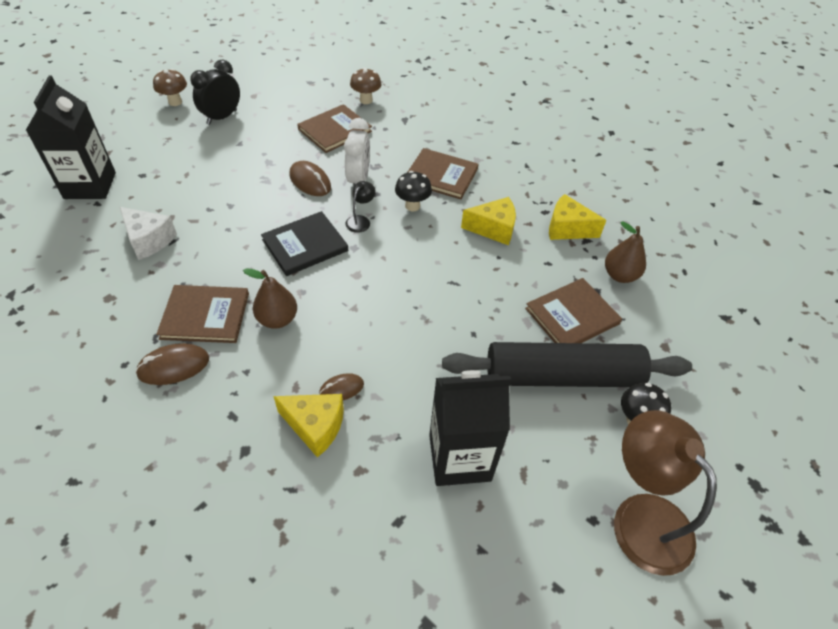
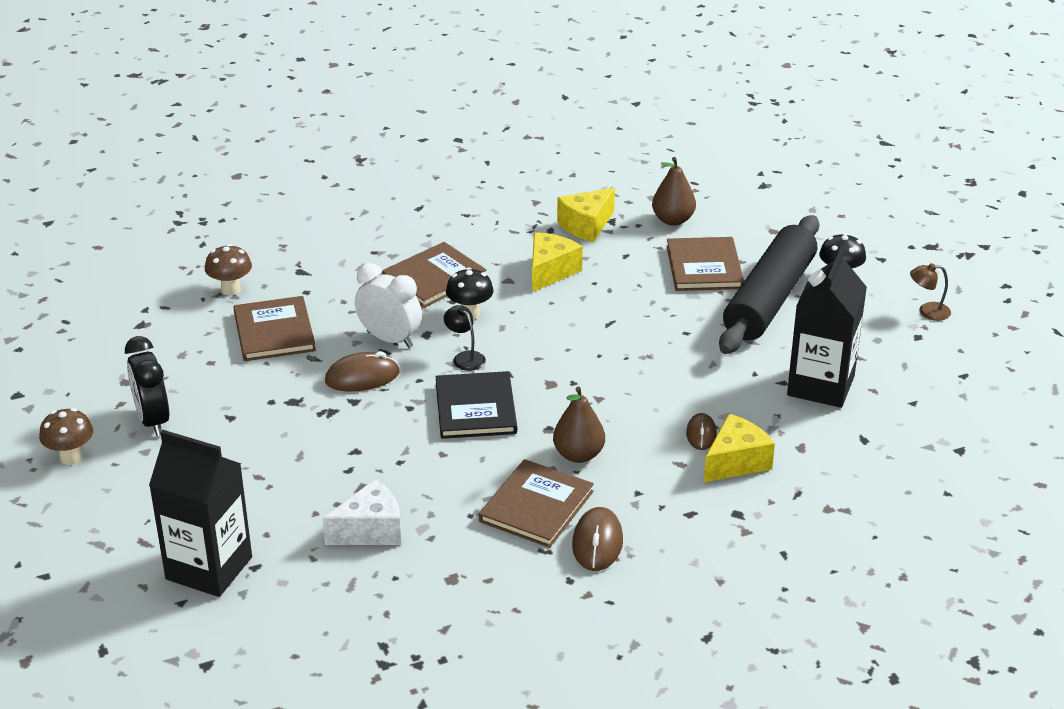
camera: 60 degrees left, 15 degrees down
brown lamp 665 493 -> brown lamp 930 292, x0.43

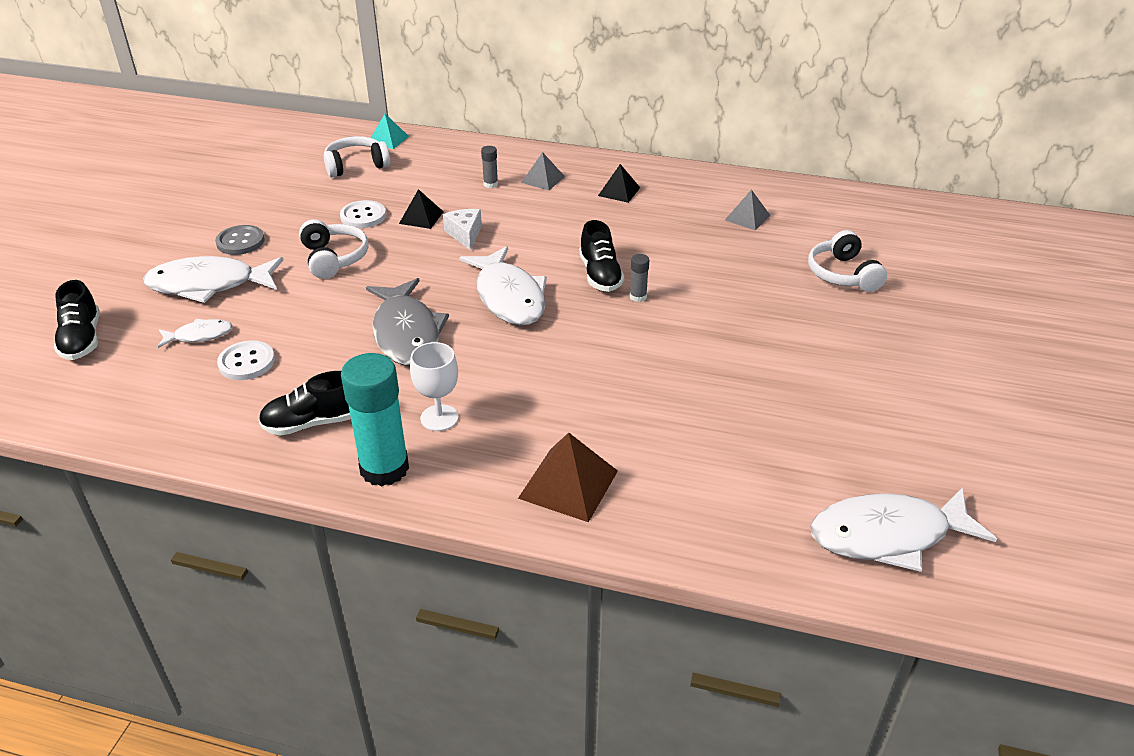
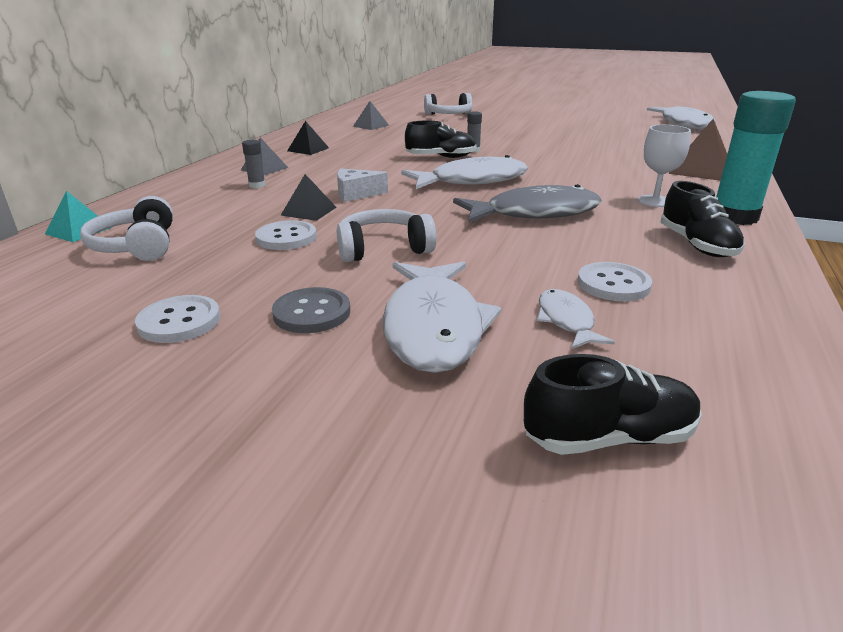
camera: 85 degrees left, 10 degrees down
none -> white button 177 319

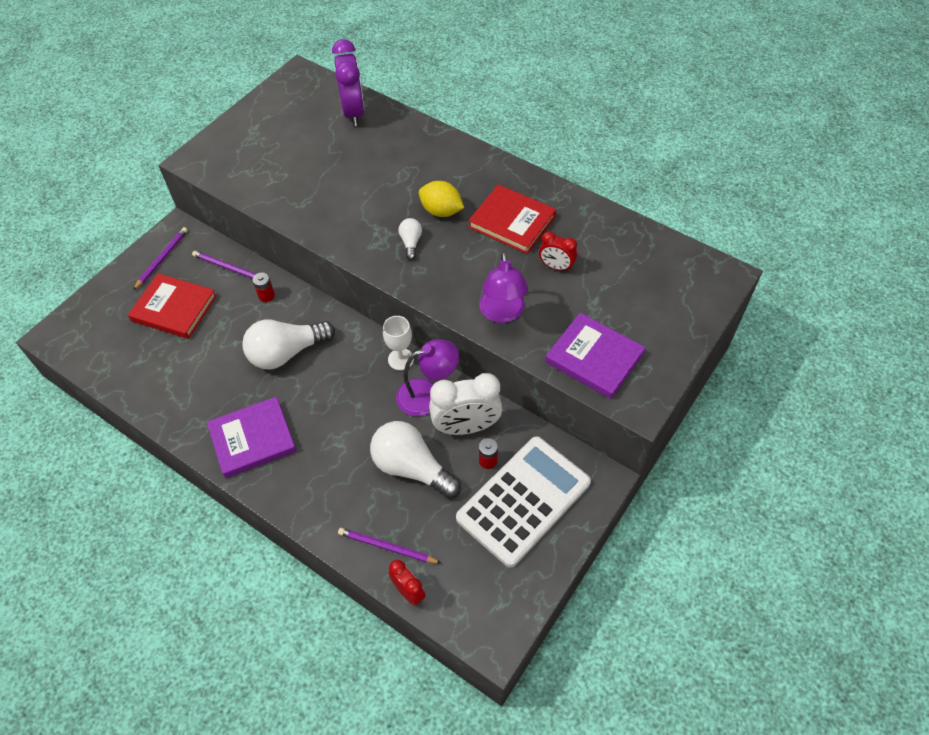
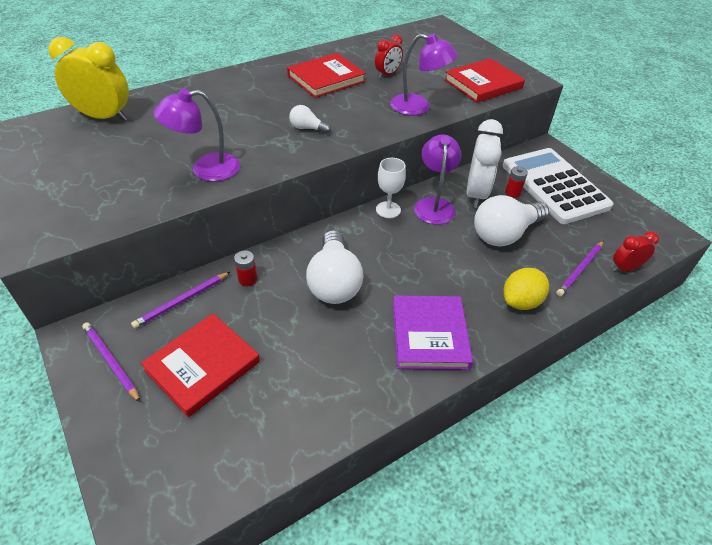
camera: 70 degrees left, 10 degrees down
purple clock 348 82 -> yellow clock 88 79
yellow lemon 441 199 -> yellow lemon 526 289, shifted
purple book 595 356 -> red book 484 80
none -> purple lamp 196 135

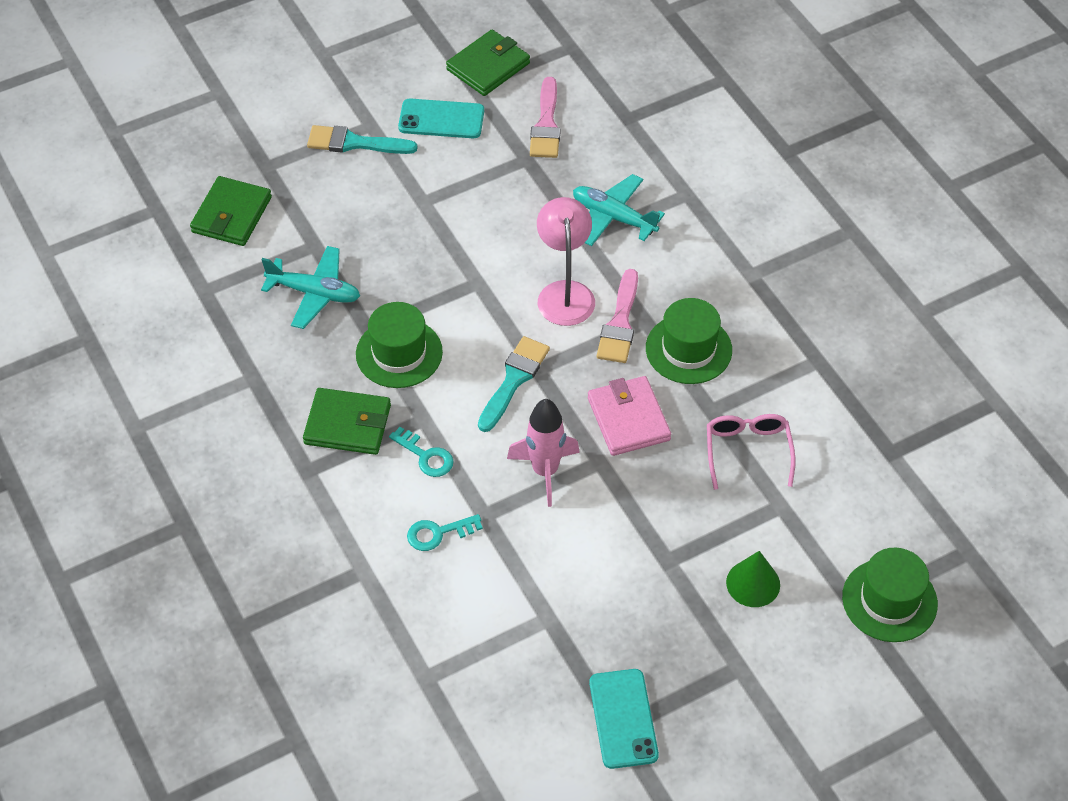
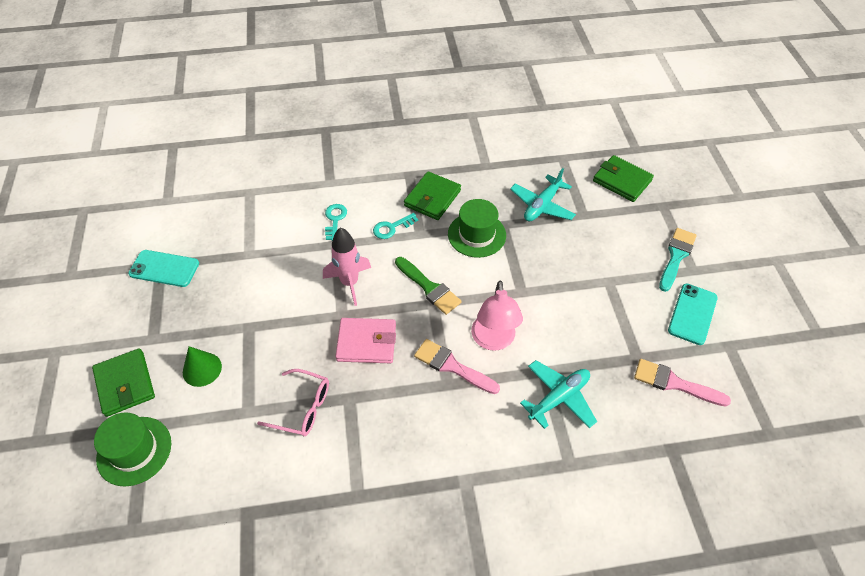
camera: 110 degrees right, 0 degrees up
green wallet 488 62 -> green wallet 123 382, shifted
pink lamp 566 261 -> pink lamp 497 316, 75 degrees clockwise
green hat 689 341 -> none
turquoise brush 514 384 -> green brush 428 286

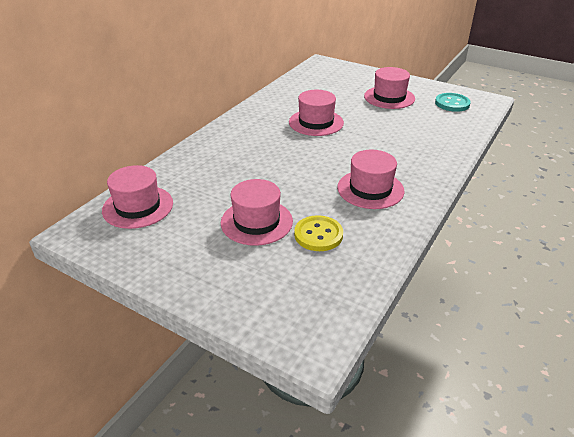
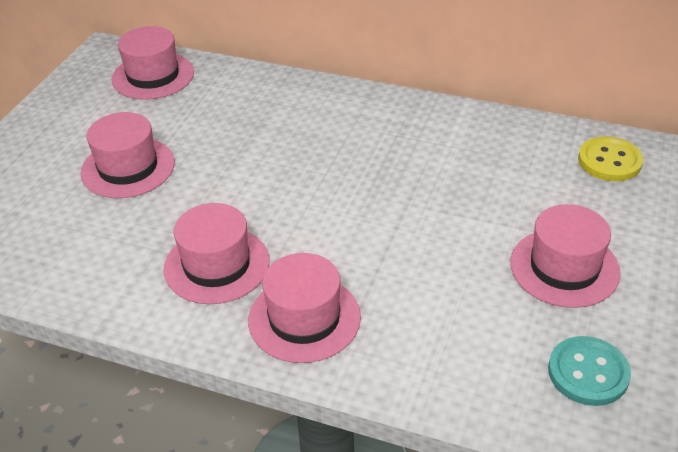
camera: 80 degrees right, 5 degrees up
pink hat 316 113 -> pink hat 304 308, shifted
yellow button 318 233 -> yellow button 610 158, shifted

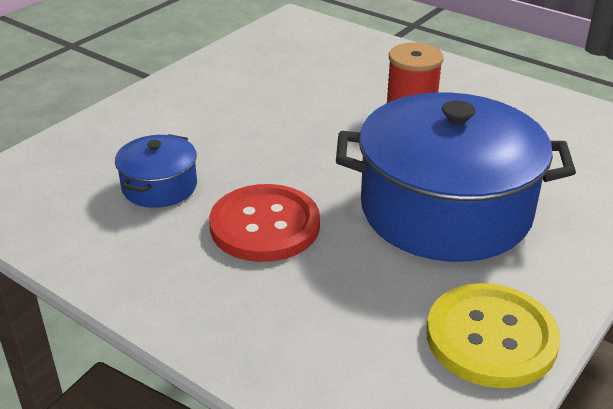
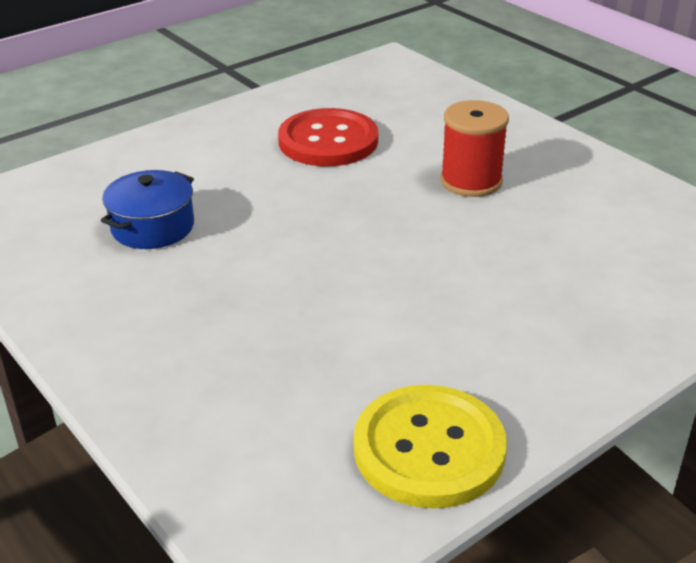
camera: 15 degrees right, 0 degrees up
blue pot 456 177 -> none
red button 264 223 -> red button 328 137, shifted

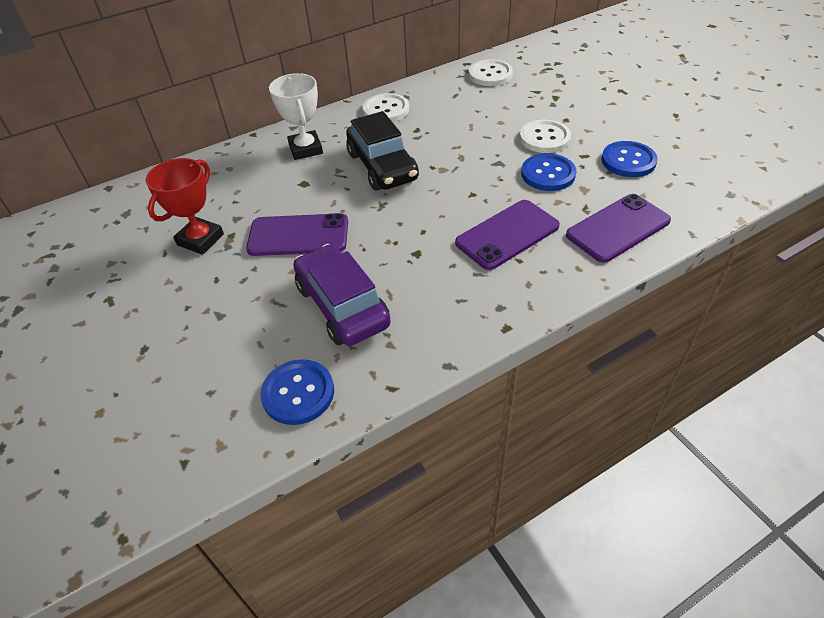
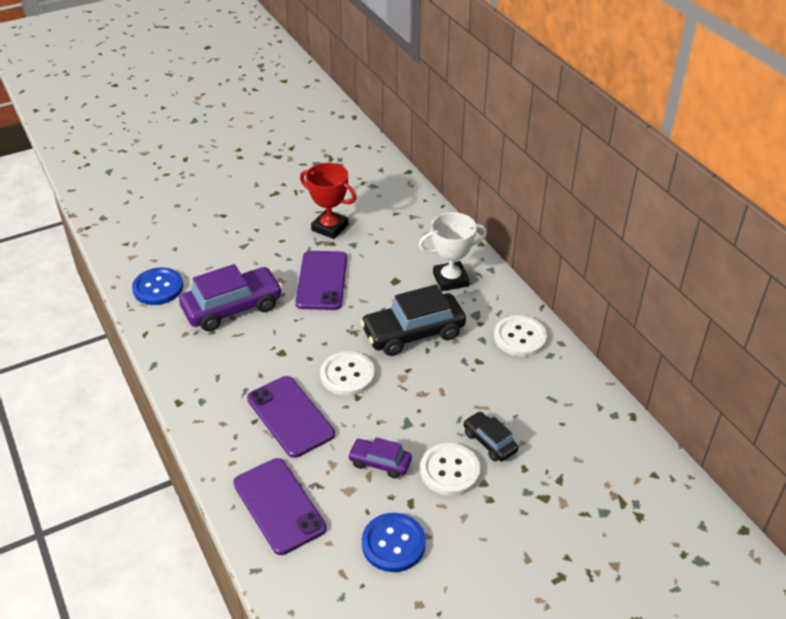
camera: 90 degrees right, 5 degrees down
white button 491 72 -> white button 347 373, shifted
blue button 549 172 -> purple car 380 458
none -> black car 491 436

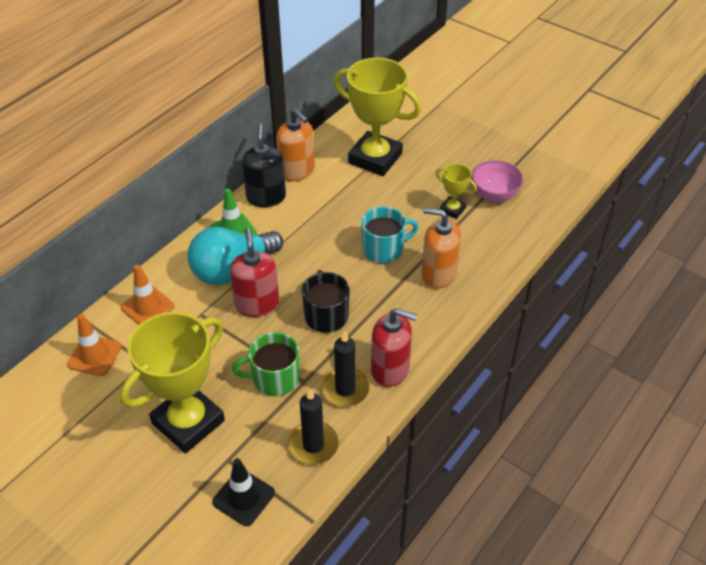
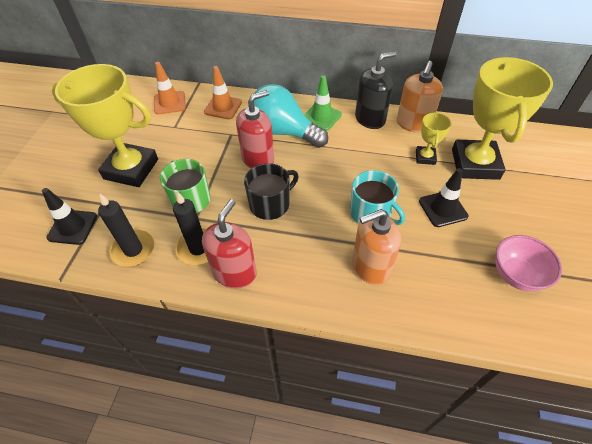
camera: 65 degrees right, 5 degrees up
yellow trophy 456 191 -> yellow trophy 434 138, shifted
orange soap dispenser 441 248 -> orange soap dispenser 376 247, 105 degrees counterclockwise
red soap dispenser 394 347 -> red soap dispenser 229 244, 150 degrees counterclockwise
none -> black traffic cone 443 197

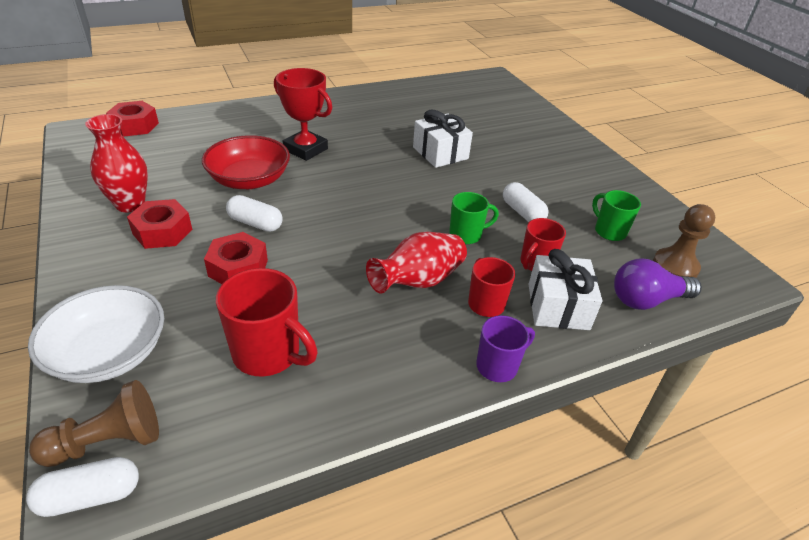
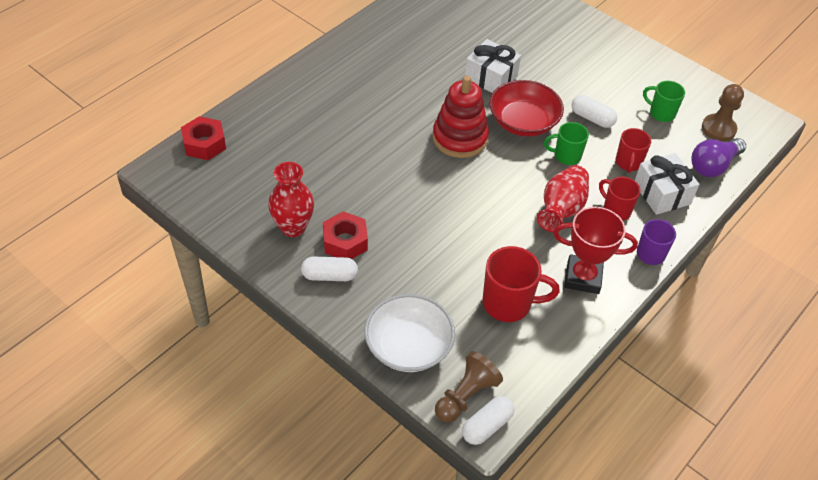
camera: 25 degrees left, 10 degrees up
red trophy 303 114 -> red trophy 595 250, shifted
red bowl 246 162 -> red bowl 527 108, shifted
green mug 474 218 -> green mug 566 143, 135 degrees counterclockwise
white capsule 254 213 -> white capsule 329 268, shifted
red nut 236 258 -> none
none -> red stacking toy 460 117

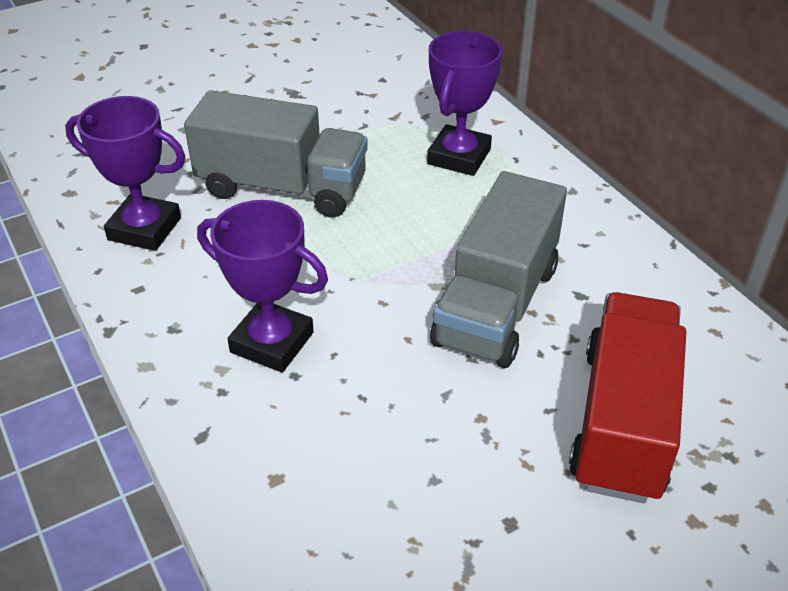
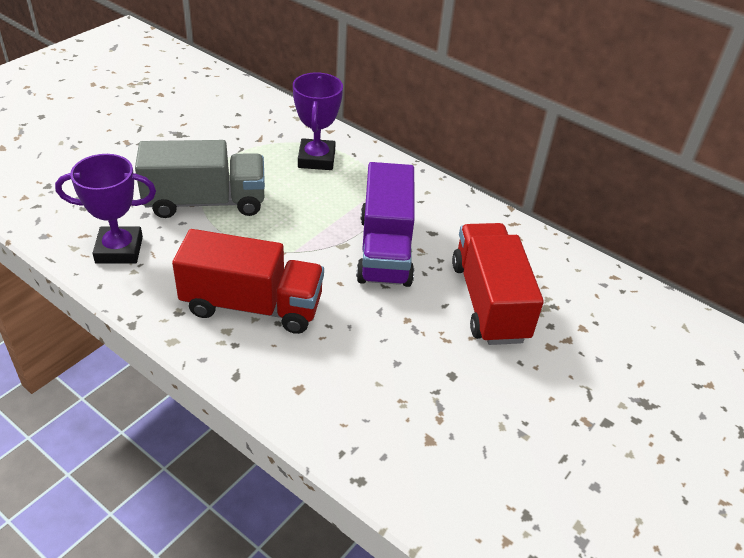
camera: 25 degrees left, 0 degrees up
grey truck 498 269 -> purple truck 385 224
purple trophy 262 286 -> red truck 248 281

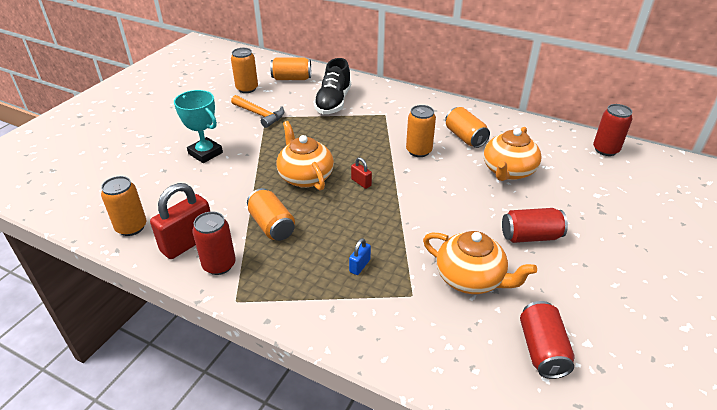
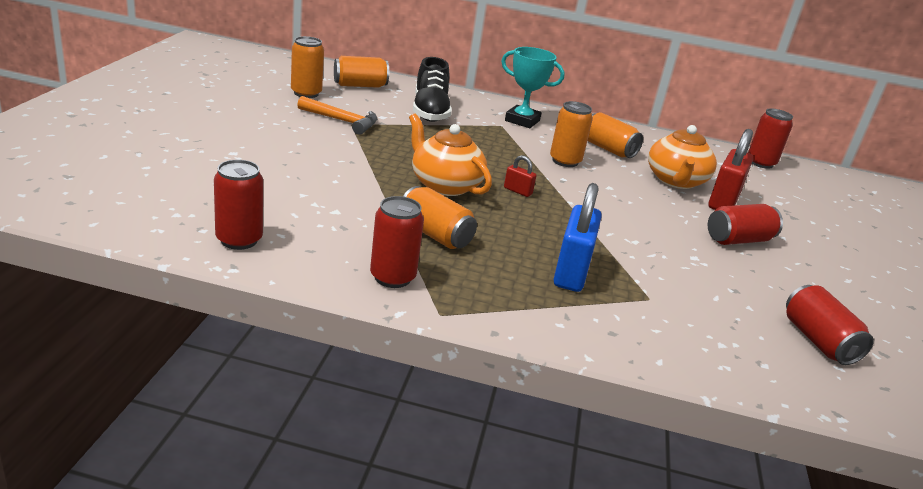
camera: 20 degrees left, 10 degrees down
turquoise trophy 198 126 -> turquoise trophy 533 87, shifted
orange can 124 206 -> red can 238 205
red padlock 180 221 -> red padlock 730 169, shifted
orange teapot 480 262 -> none
blue padlock 360 256 -> blue padlock 578 237, x2.13

